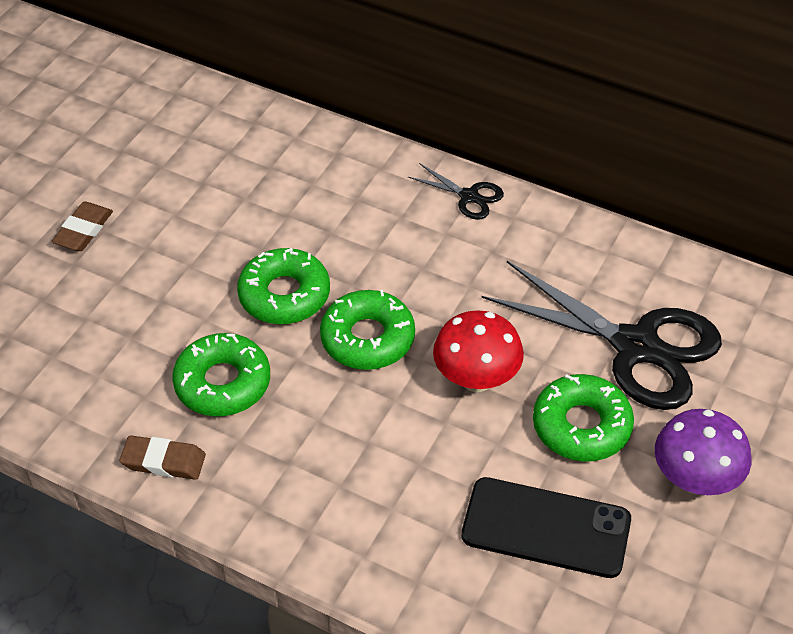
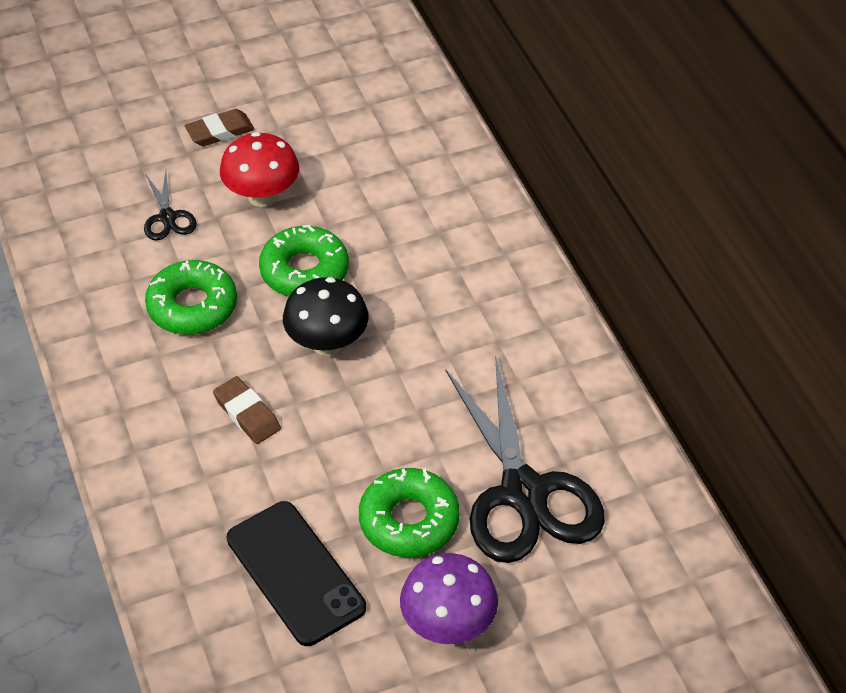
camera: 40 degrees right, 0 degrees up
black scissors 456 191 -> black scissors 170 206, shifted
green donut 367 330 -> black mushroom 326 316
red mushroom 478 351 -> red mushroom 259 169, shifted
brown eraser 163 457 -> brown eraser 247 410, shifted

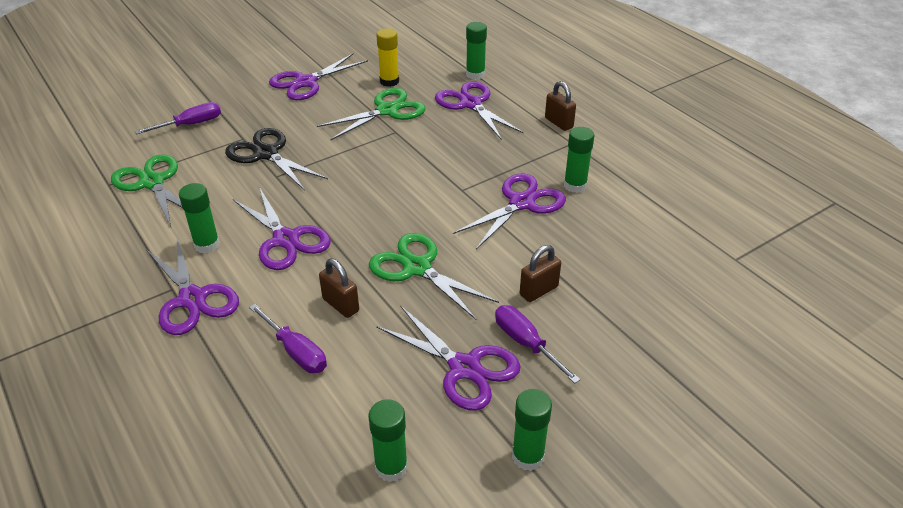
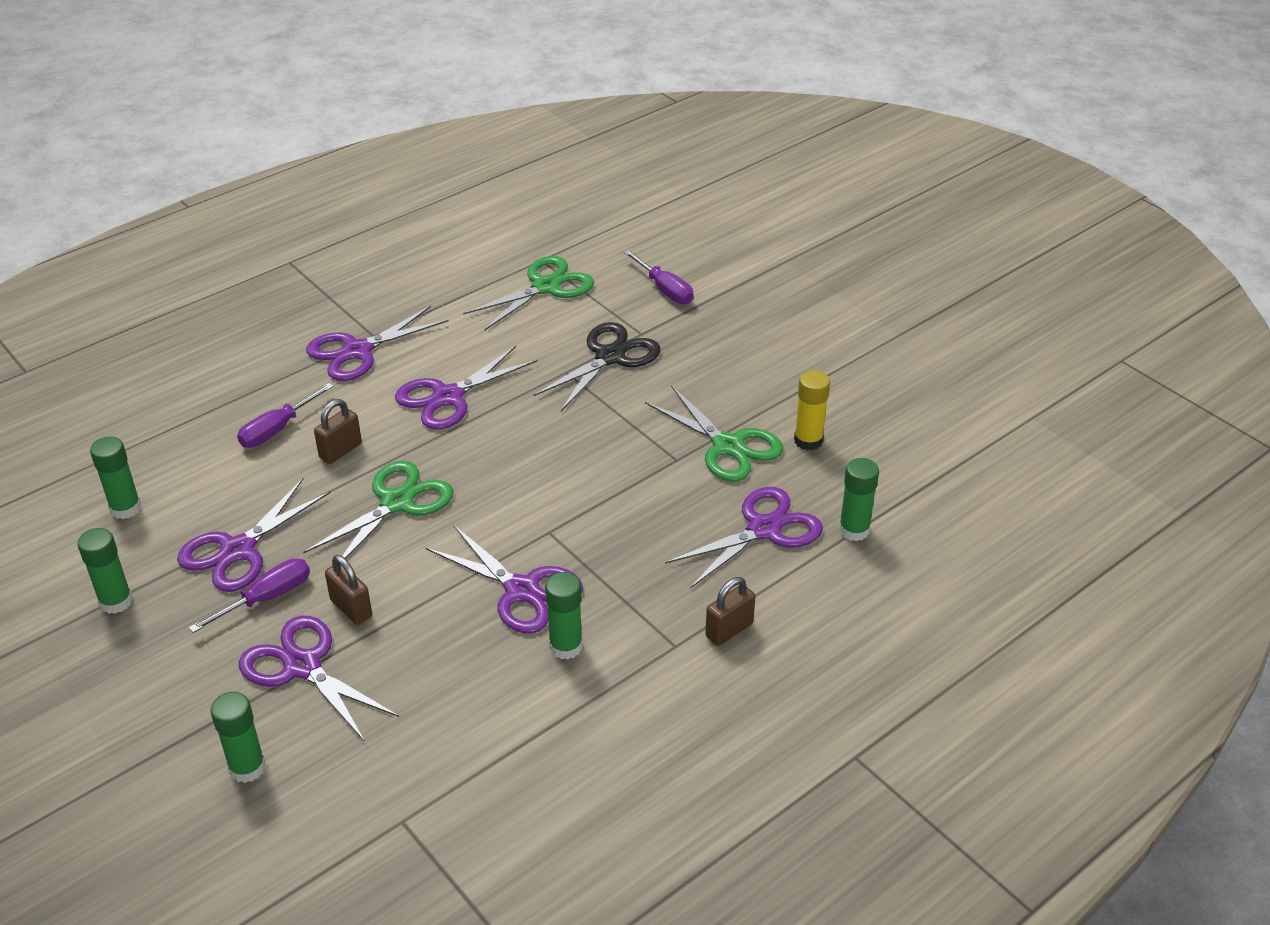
camera: 85 degrees right, 0 degrees up
purple scissors 318 77 -> purple scissors 319 678, shifted
green glue stick 199 218 -> green glue stick 238 737, shifted

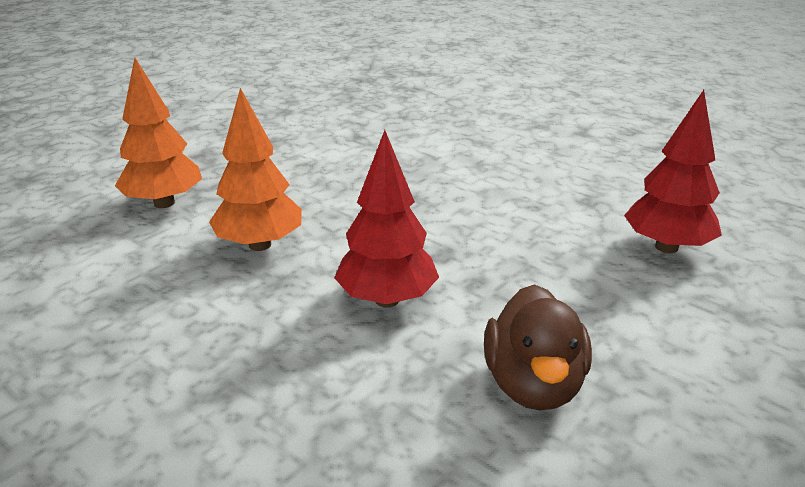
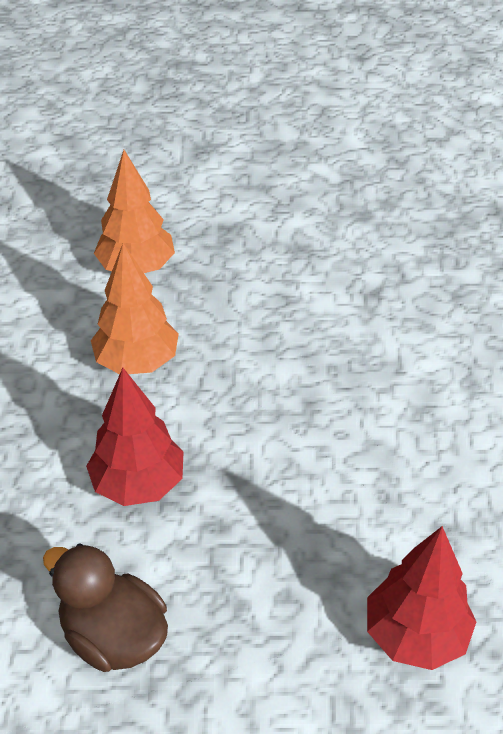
camera: 50 degrees right, 15 degrees up
brown duck 538 347 -> brown duck 105 607, 75 degrees clockwise

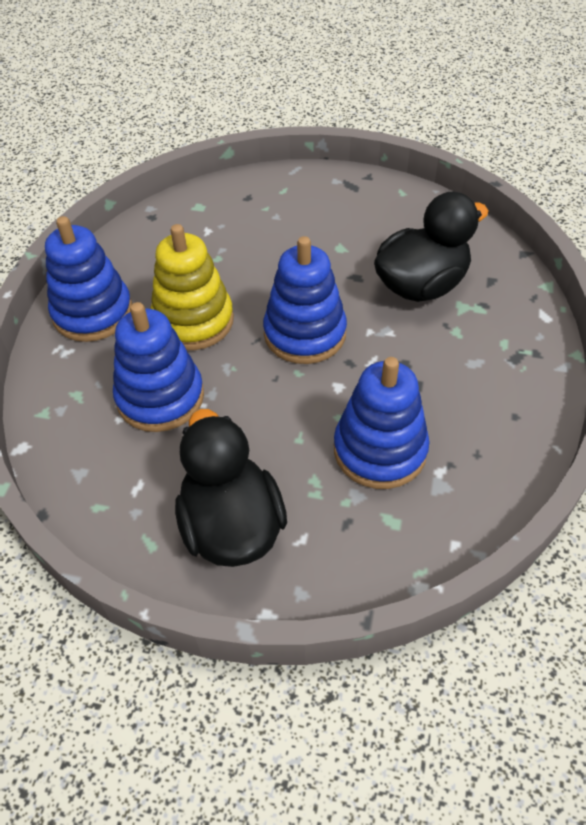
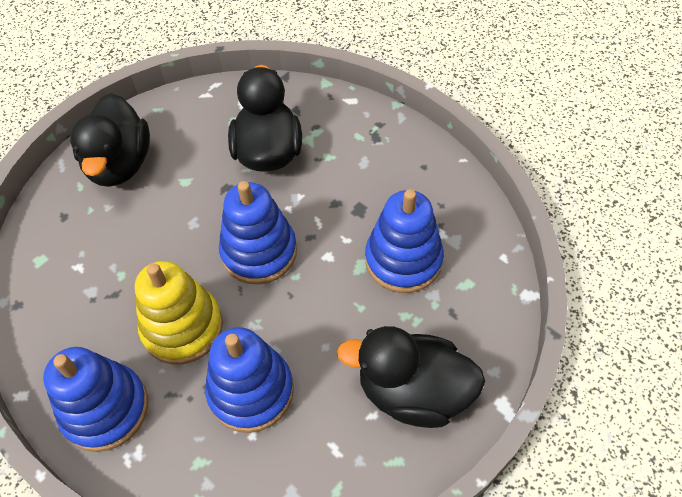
camera: 60 degrees left, 5 degrees up
none -> black duck 110 140

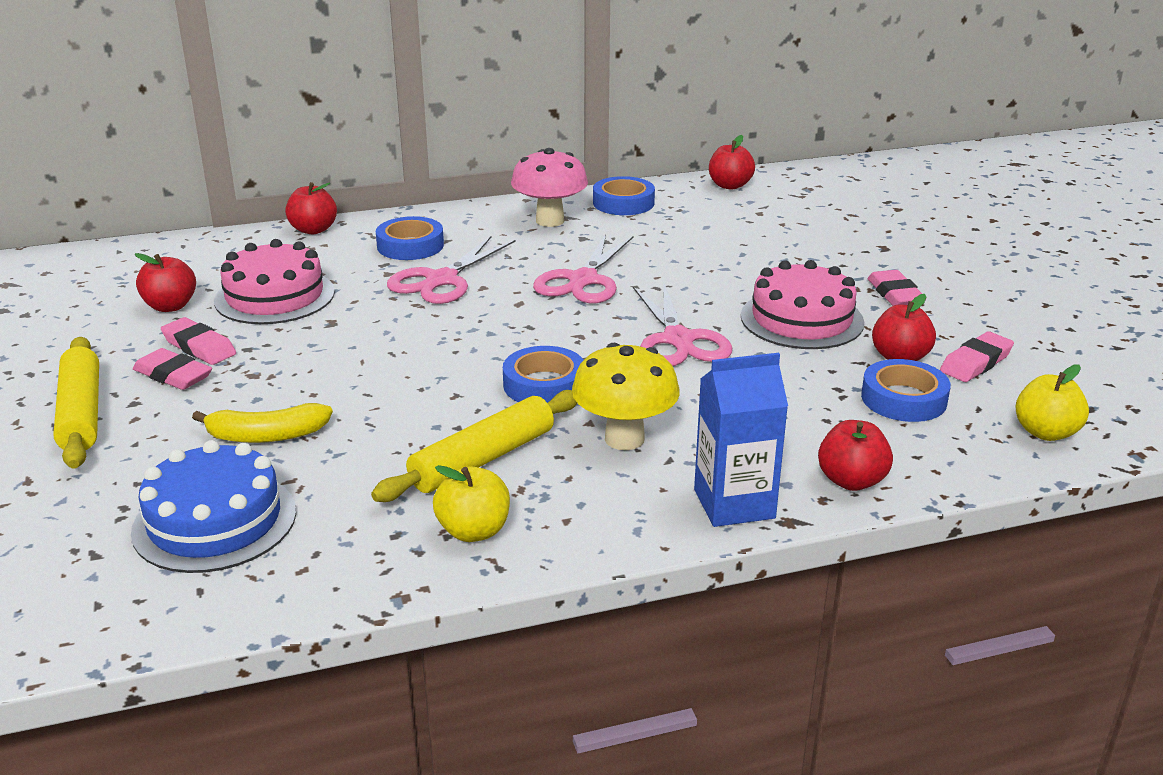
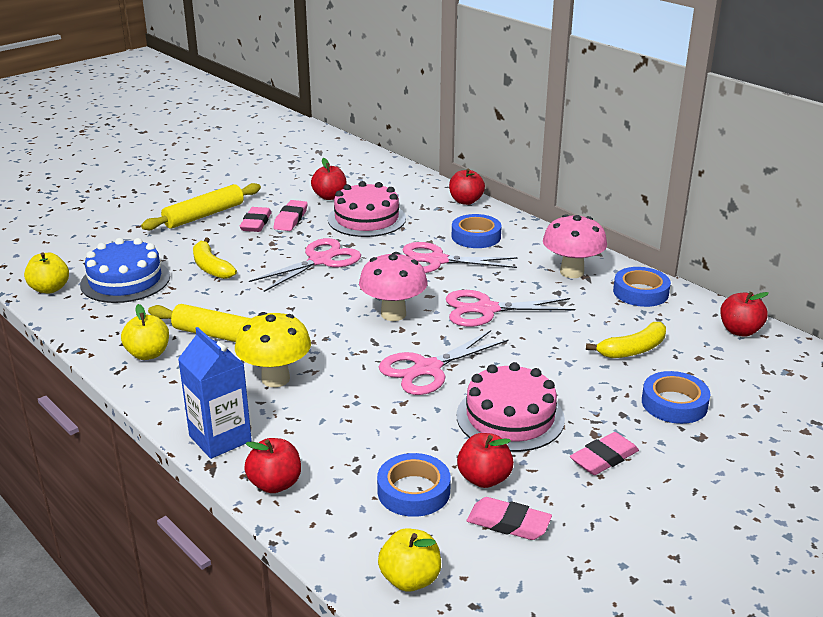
camera: 65 degrees right, 0 degrees up
blue tape 543 374 -> blue tape 676 397, shifted
none -> pink scissors 305 265
none -> yellow apple 46 273
none -> pink mushroom 393 286
none -> yellow banana 626 340

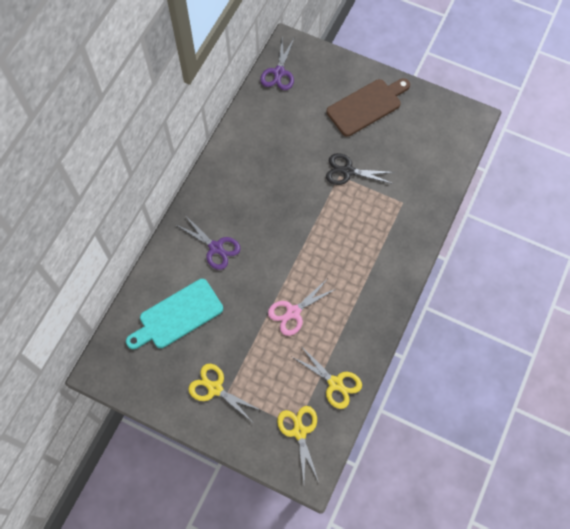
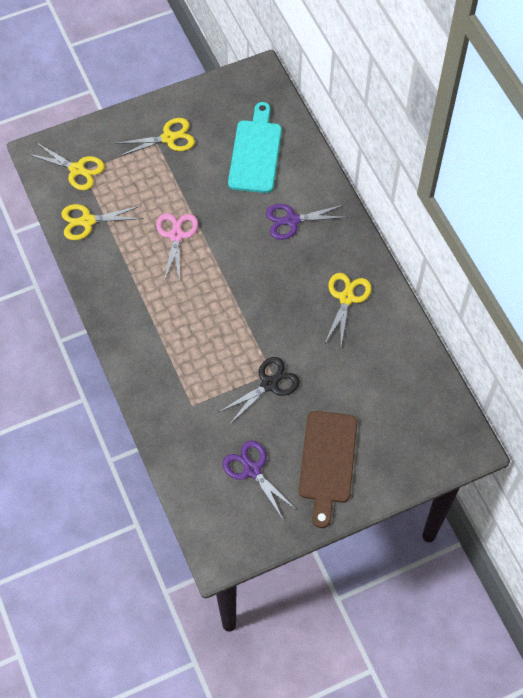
camera: 130 degrees right, 5 degrees down
purple scissors 277 63 -> purple scissors 259 479, shifted
none -> yellow scissors 348 309

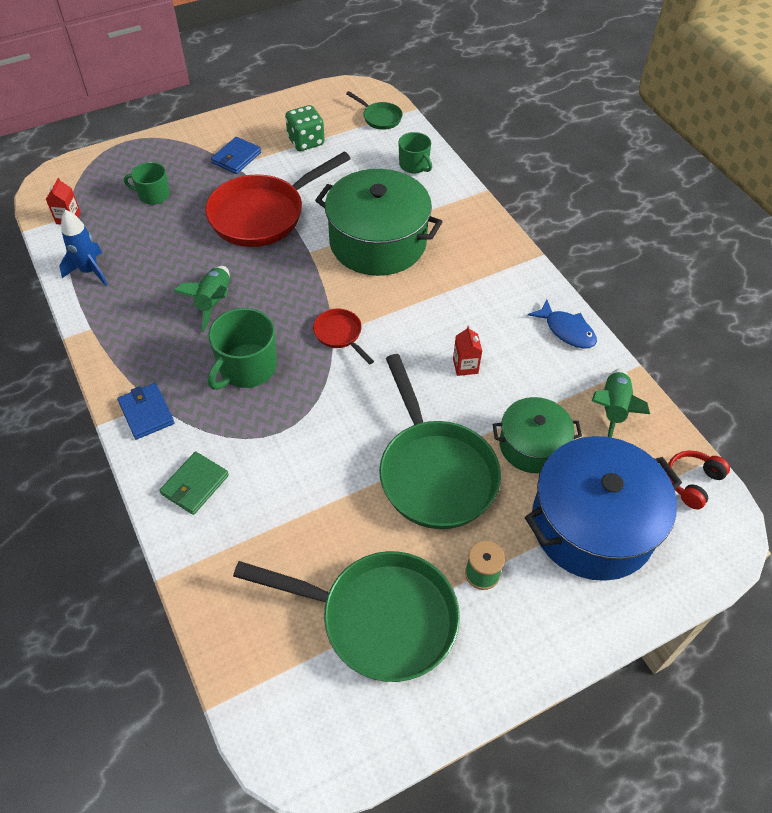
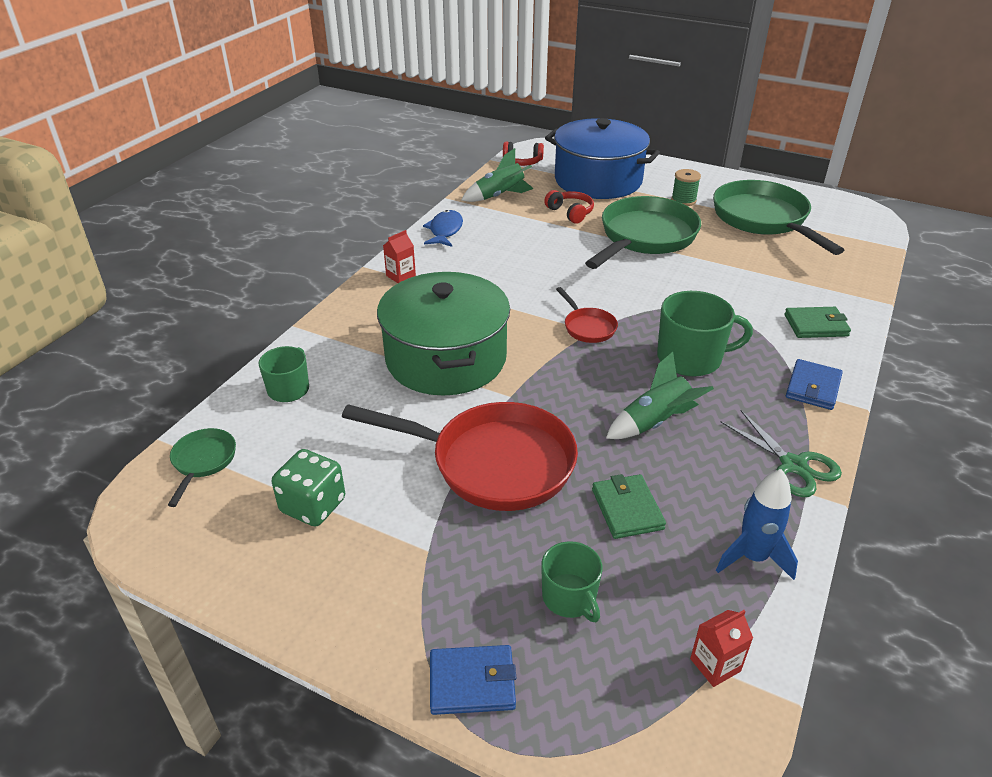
camera: 125 degrees left, 15 degrees down
blue wallet 236 155 -> blue wallet 473 680, shifted
red pan 343 337 -> red pan 587 315, 45 degrees counterclockwise
red carton 467 351 -> red carton 399 256, shifted
green pot 537 435 -> red headphones 569 207
none -> green scissors 781 453
none -> green wallet 629 506

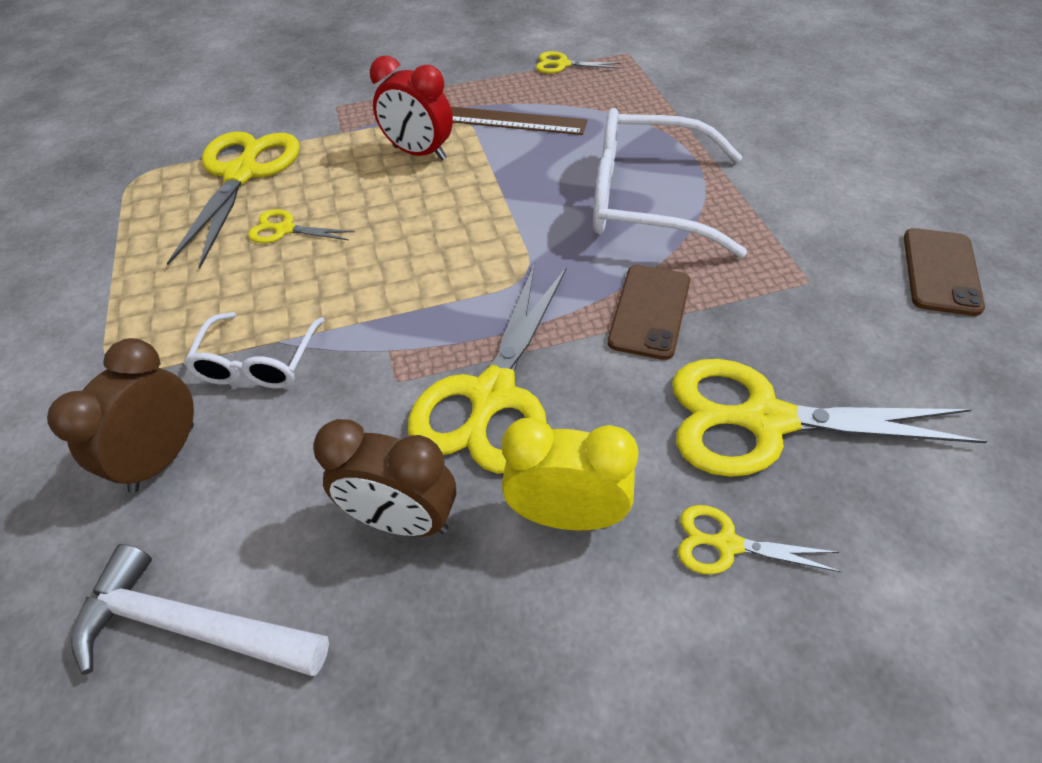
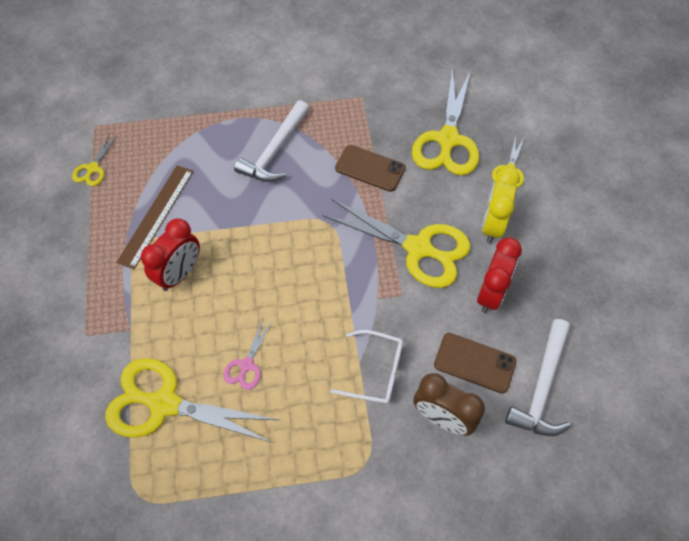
camera: 85 degrees left, 10 degrees up
white glasses 670 183 -> white hammer 271 141
yellow scissors 301 226 -> pink scissors 248 354
brown phone 944 272 -> brown phone 475 363, shifted
brown clock 384 478 -> red clock 499 275

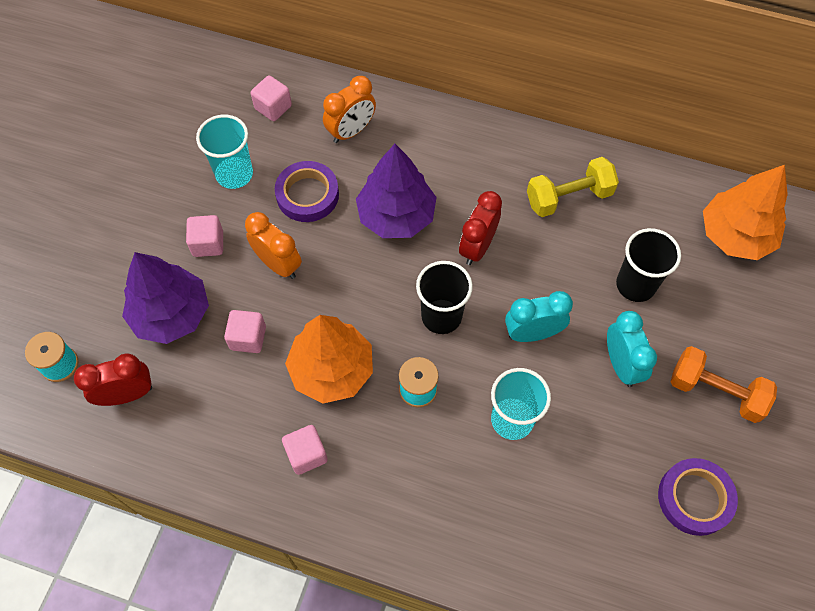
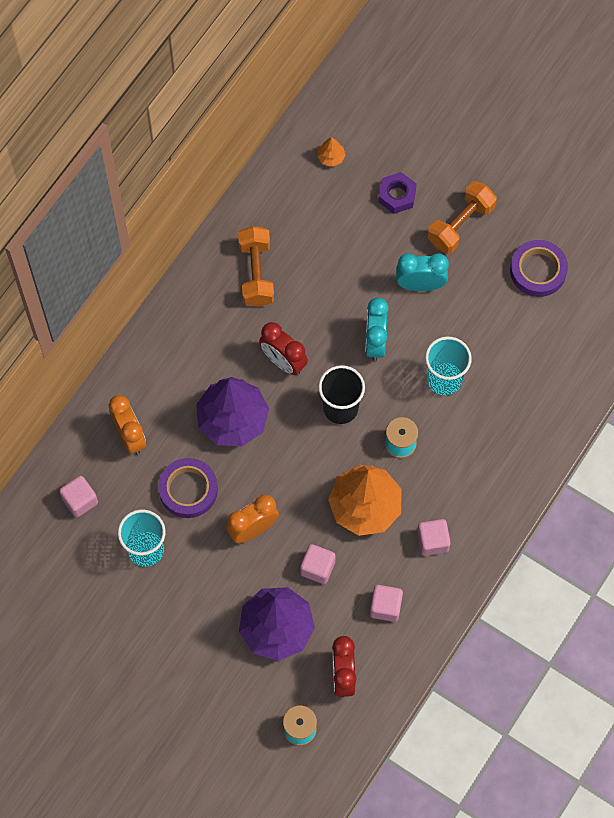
camera: 75 degrees left, 5 degrees up
yellow dumbbell 573 187 -> orange dumbbell 256 266
orange tree 745 212 -> orange tree 331 152, x0.41
pink cube 204 236 -> pink cube 386 603, shifted
black cup 648 265 -> none
none -> purple nut 397 193

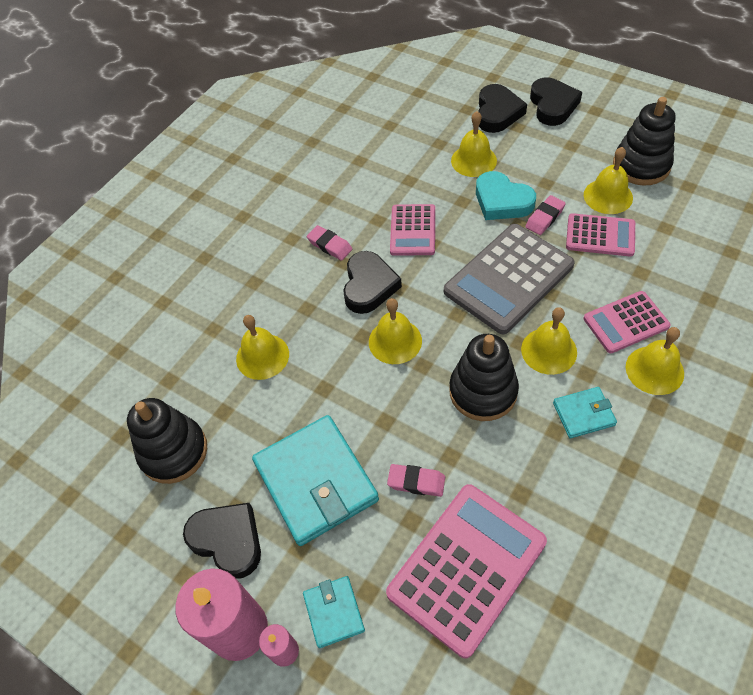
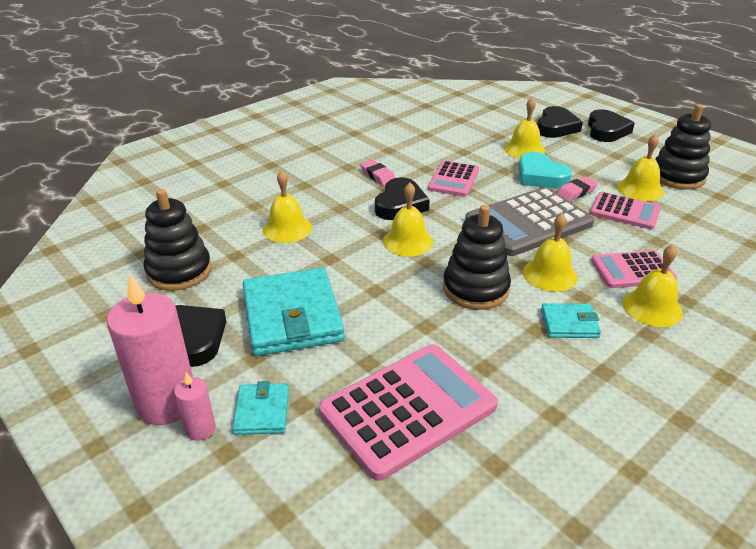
camera: 10 degrees right, 20 degrees down
pink eraser 416 480 -> none

